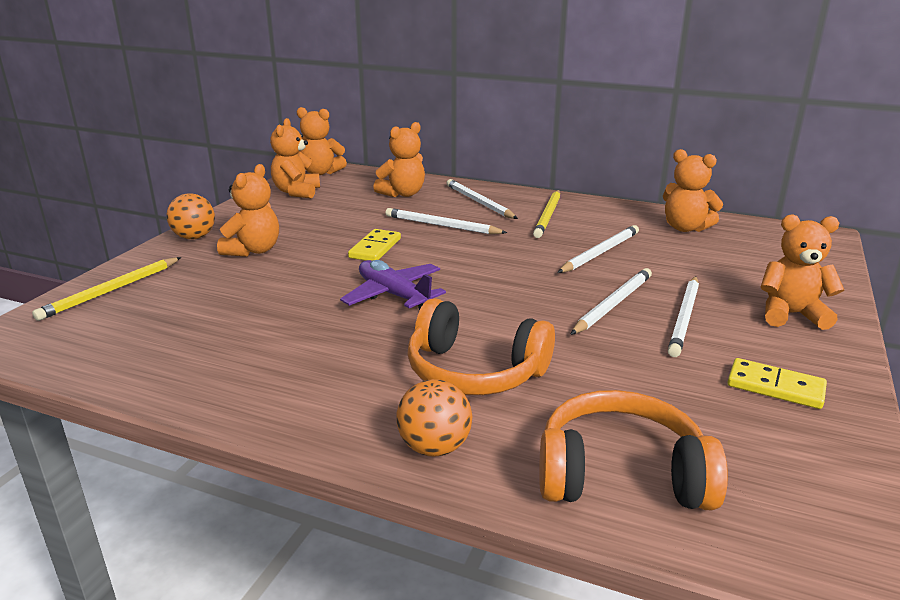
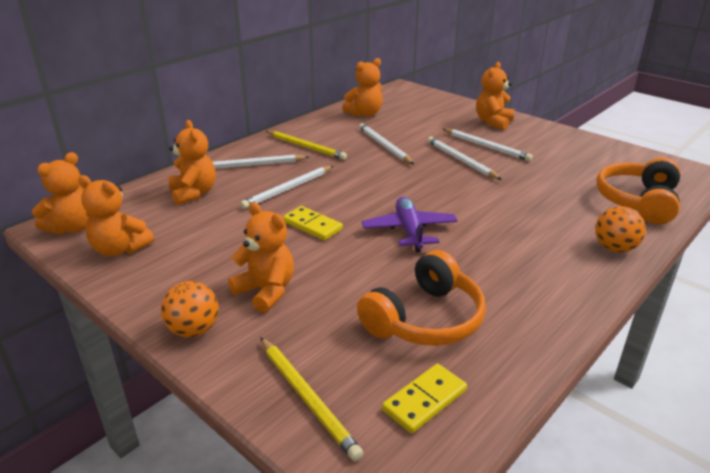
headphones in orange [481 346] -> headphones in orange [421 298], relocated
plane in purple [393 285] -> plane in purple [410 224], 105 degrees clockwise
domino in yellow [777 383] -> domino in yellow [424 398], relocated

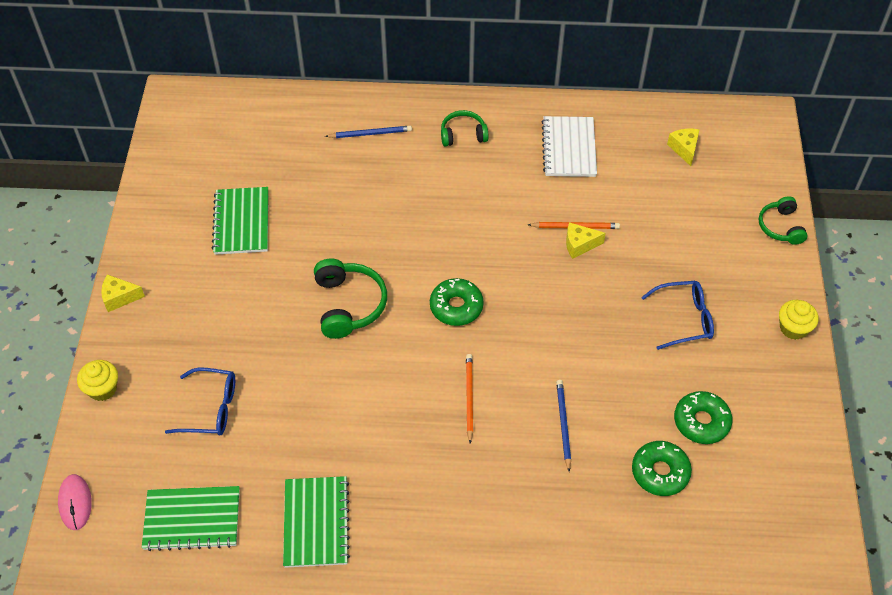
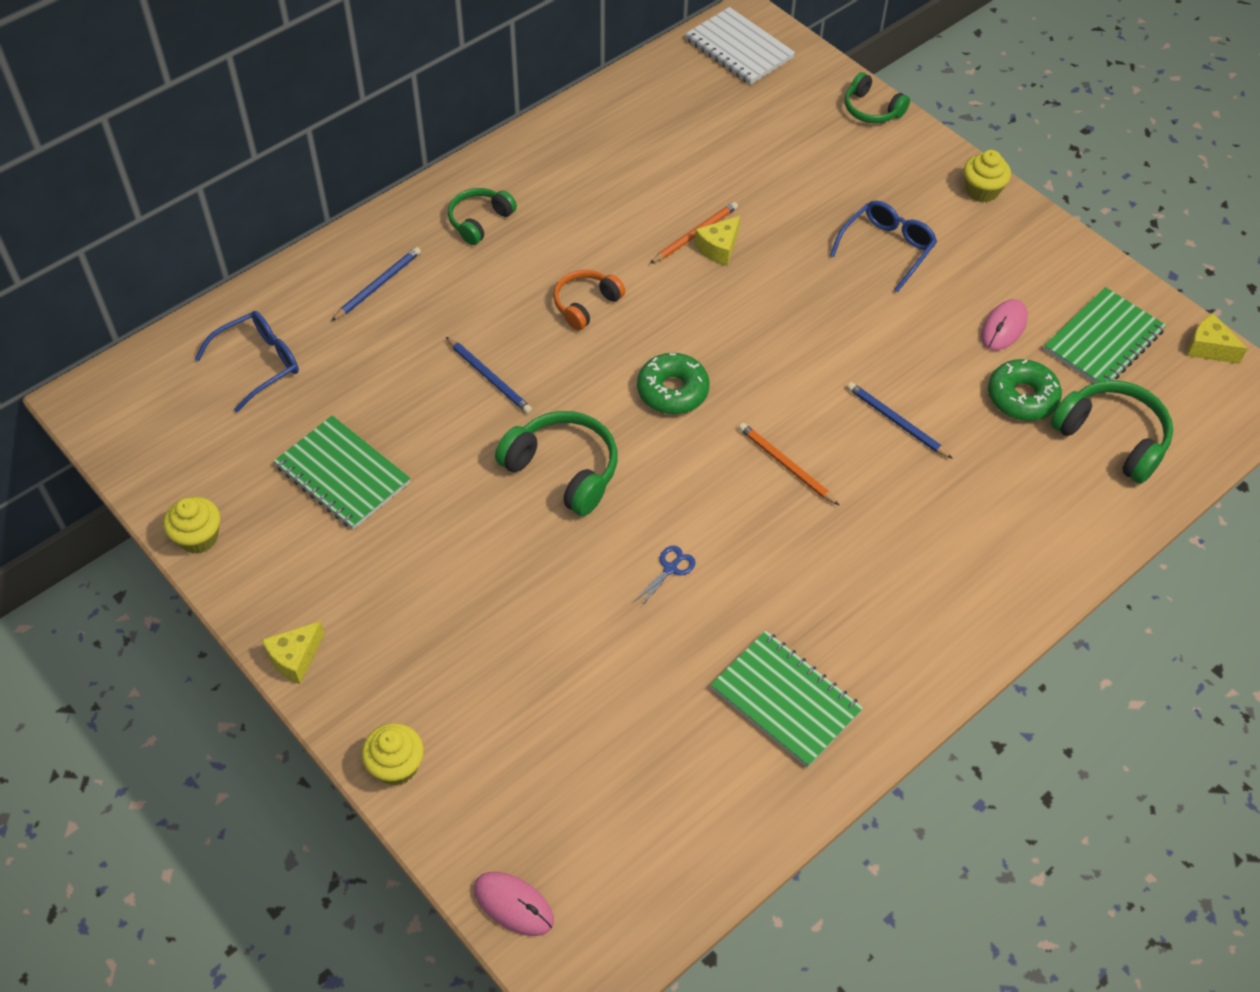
none -> cupcake in yellow [191 525]
glasses in blue [200 402] -> glasses in blue [247 361], relocated
none -> pencil in blue [489 375]
none -> headphones in orange [589 300]
none -> scissors in blue [665 576]
notebook in white [569 146] -> notebook in white [740 46], relocated
donut in green [703 417] -> mouse in pink [1004 325]
notebook in green [191 518] -> notebook in green [1105 335], relocated
none -> headphones in green [1111 432]
cheese in yellow [683 147] -> cheese in yellow [1217 338], relocated

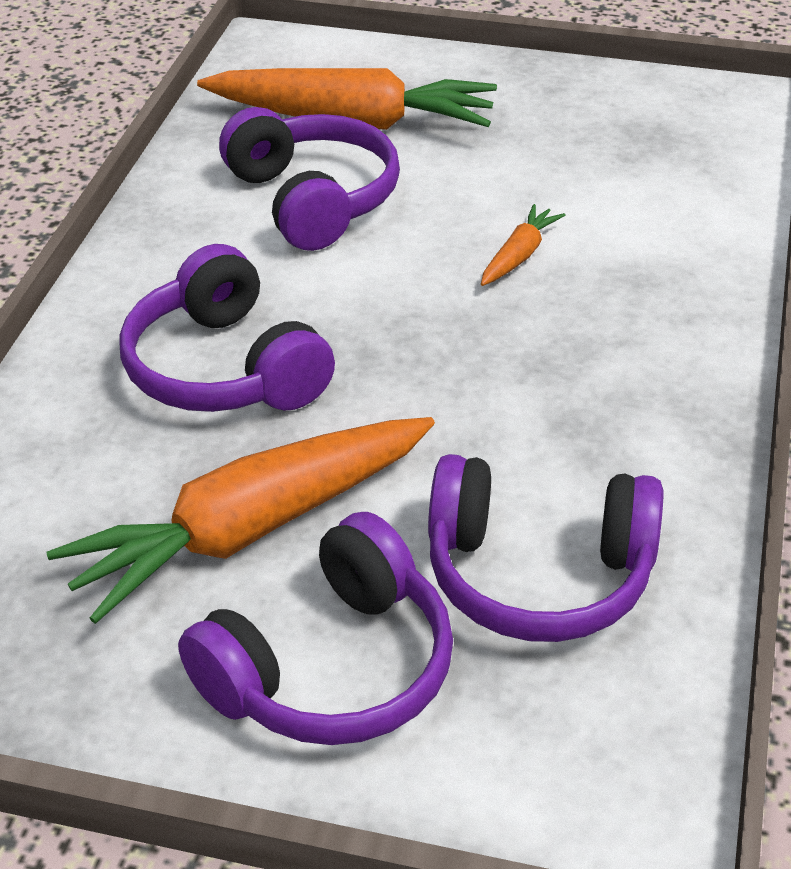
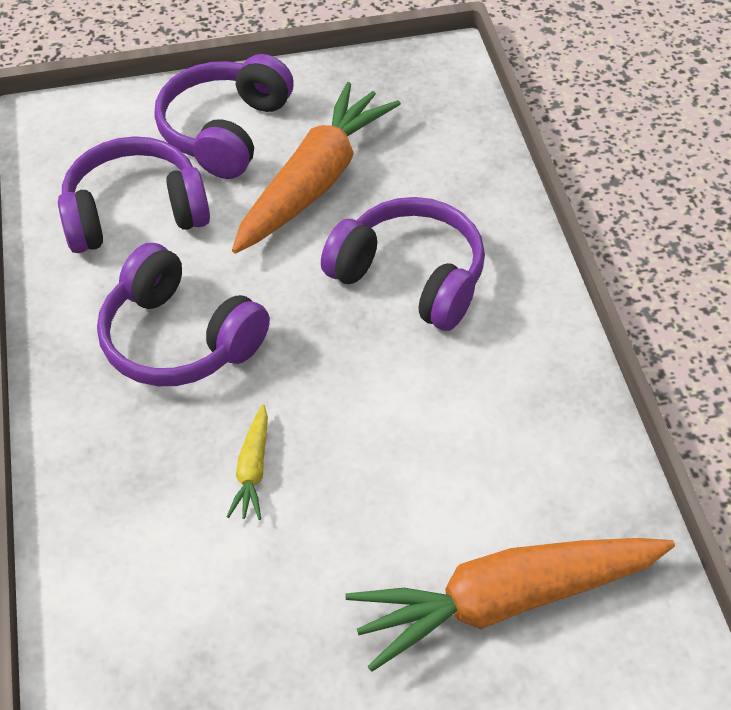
headphones in purple [309 179] -> headphones in purple [183 314], relocated
carrot in orange [523 245] -> carrot in yellow [247 462]

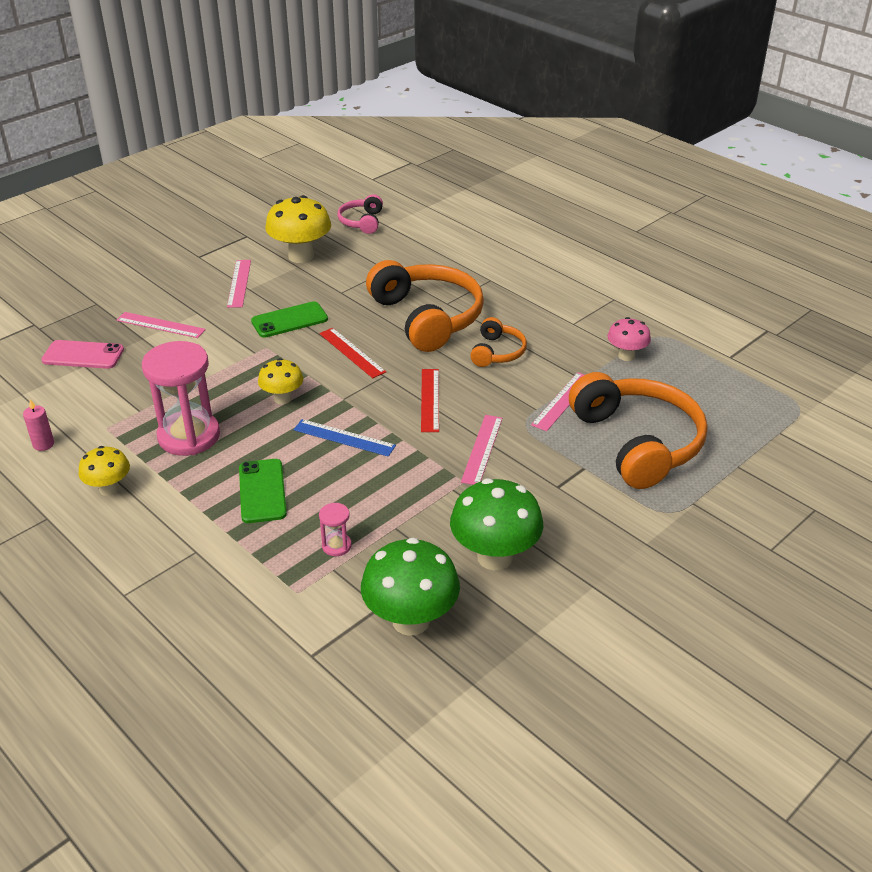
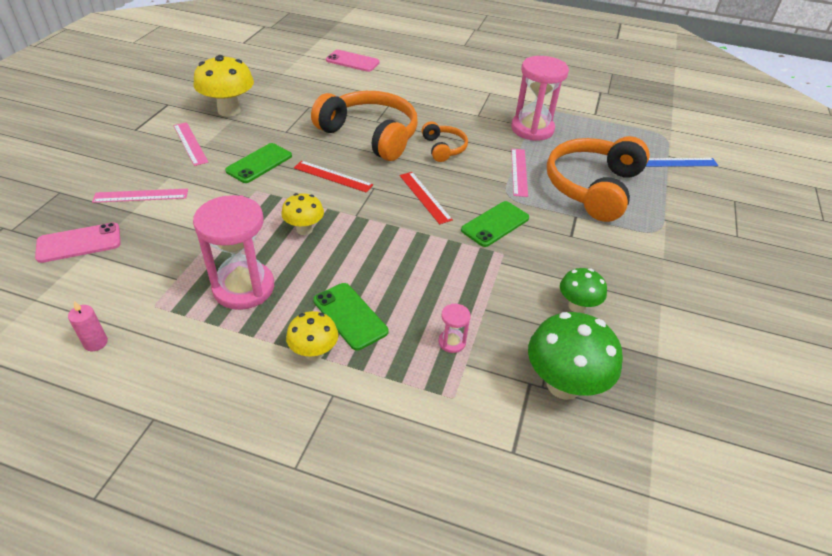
mushroom in yellow [104 471] -> mushroom in yellow [312 336], relocated
none -> phone in pink [353 61]
ruler in pink [481 450] -> phone in green [495 224]
mushroom in pink [629 339] -> hourglass in pink [540 98]
headphones in orange [638 430] -> headphones in orange [598 179], 105 degrees counterclockwise
mushroom in green [496 524] -> mushroom in green [583 290], x0.58
ruler in blue [344 438] -> ruler in blue [682 162], relocated
headphones in pink [360 214] -> none

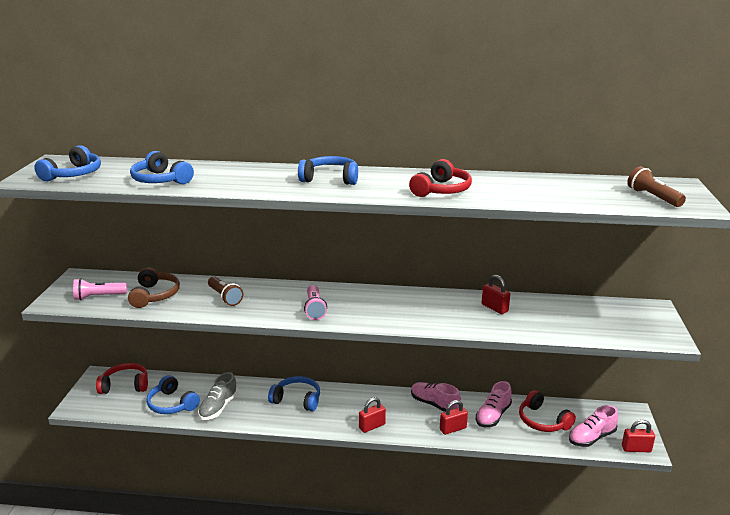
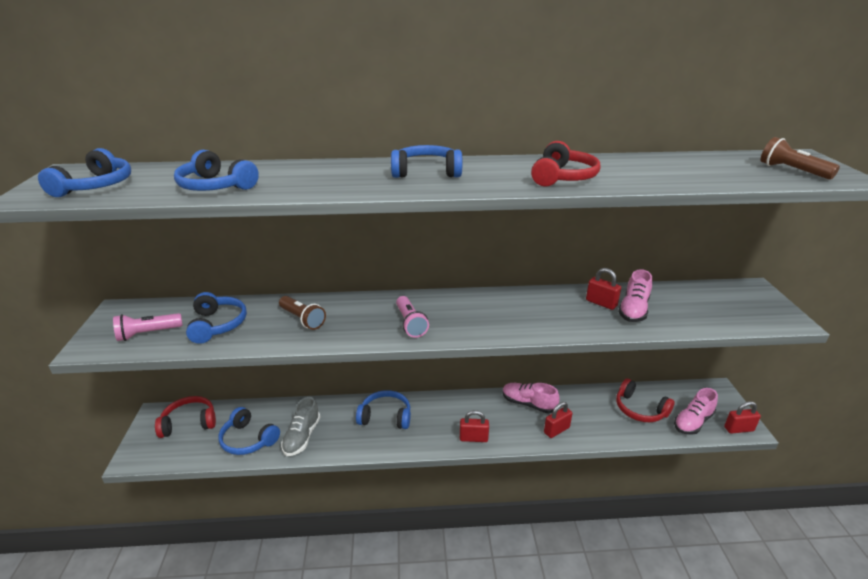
headphones in brown [154 287] -> headphones in blue [216 318]
padlock in red [372 415] -> padlock in red [474 426], 45 degrees clockwise
shoe in pink [494 404] -> shoe in pink [635 295], relocated

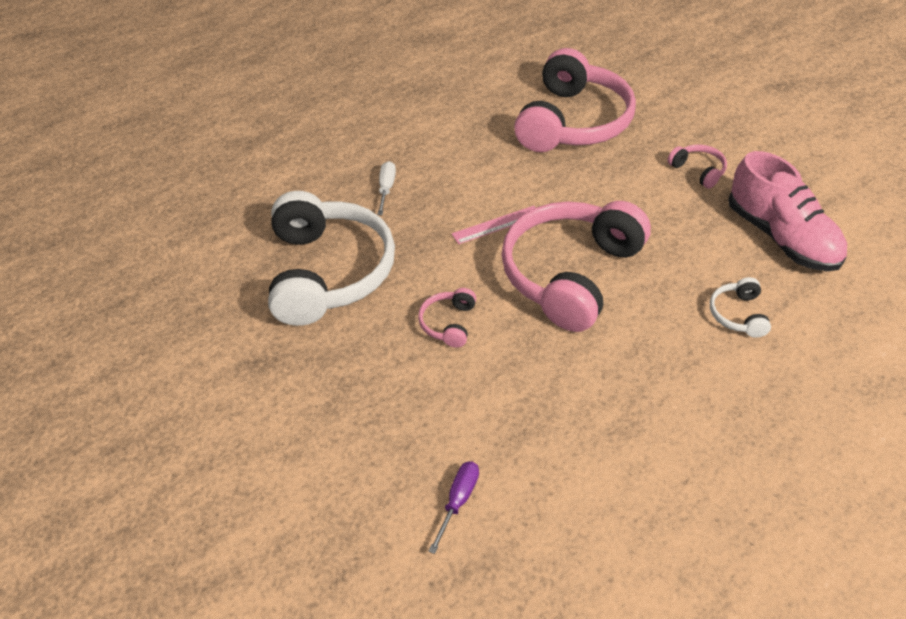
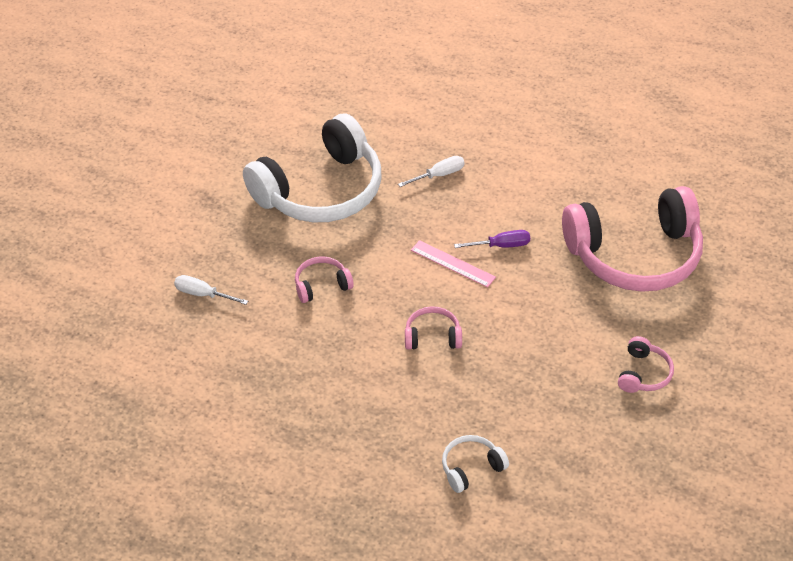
none -> screwdriver in white [211 290]
headphones in pink [576 266] -> headphones in pink [433 327], x0.41
screwdriver in purple [454 507] -> screwdriver in purple [492 239], relocated
shoe in pink [787 211] -> none

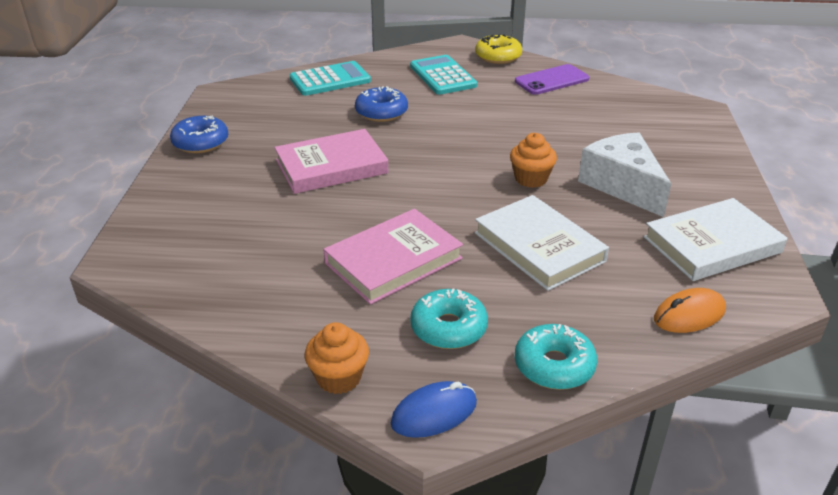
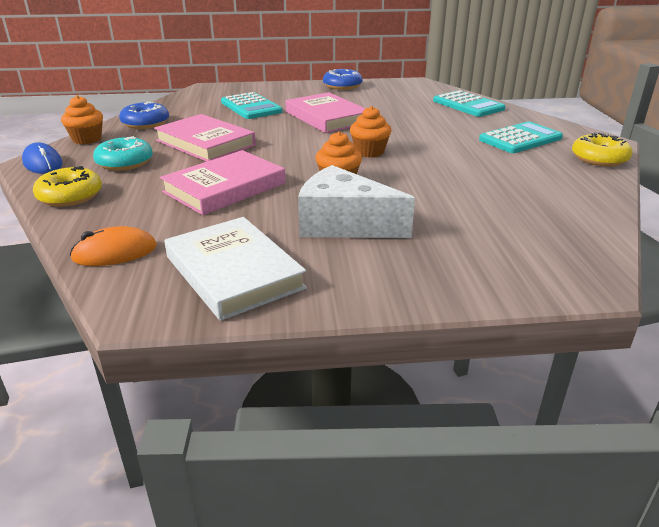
donut in turquoise [556 357] -> donut in yellow [67 186]
mouse in orange [690 310] -> mouse in orange [113 246], 75 degrees counterclockwise
donut in blue [381 104] -> donut in blue [144 115], relocated
book in white [542 243] -> book in pink [223 182]
none -> calculator in turquoise [251 105]
cheese in white [624 174] -> cheese in white [356 201], 120 degrees counterclockwise
none -> cupcake in orange [370 132]
phone in purple [552 79] -> none

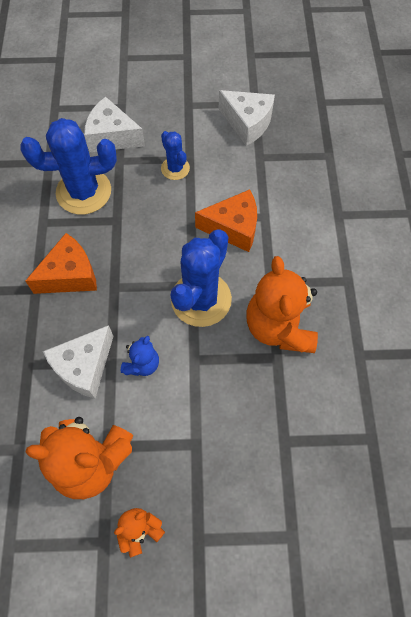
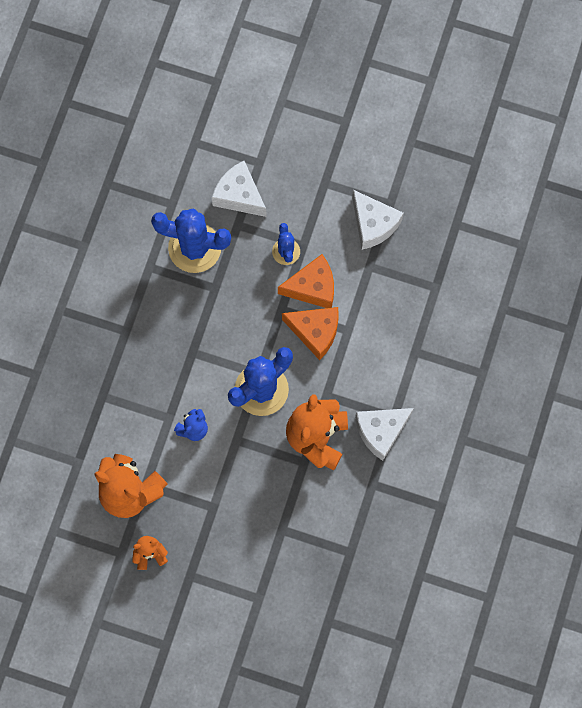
cheese in orange [61 263] -> cheese in orange [306 281], relocated
cheese in white [78 362] -> cheese in white [384 434], relocated

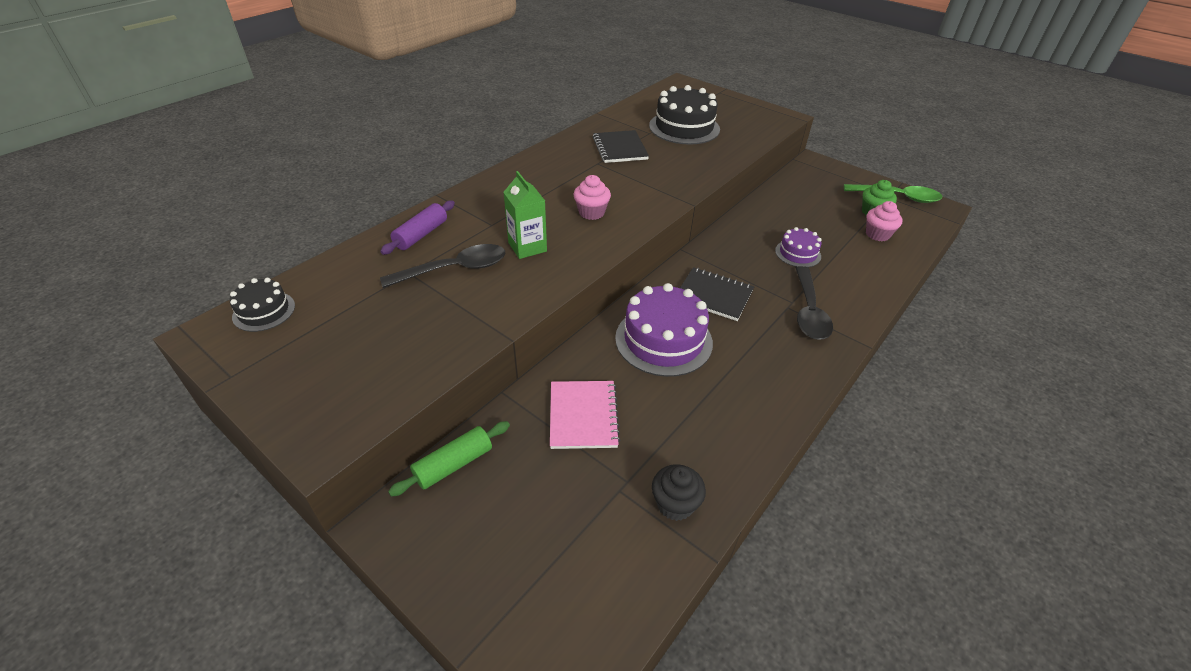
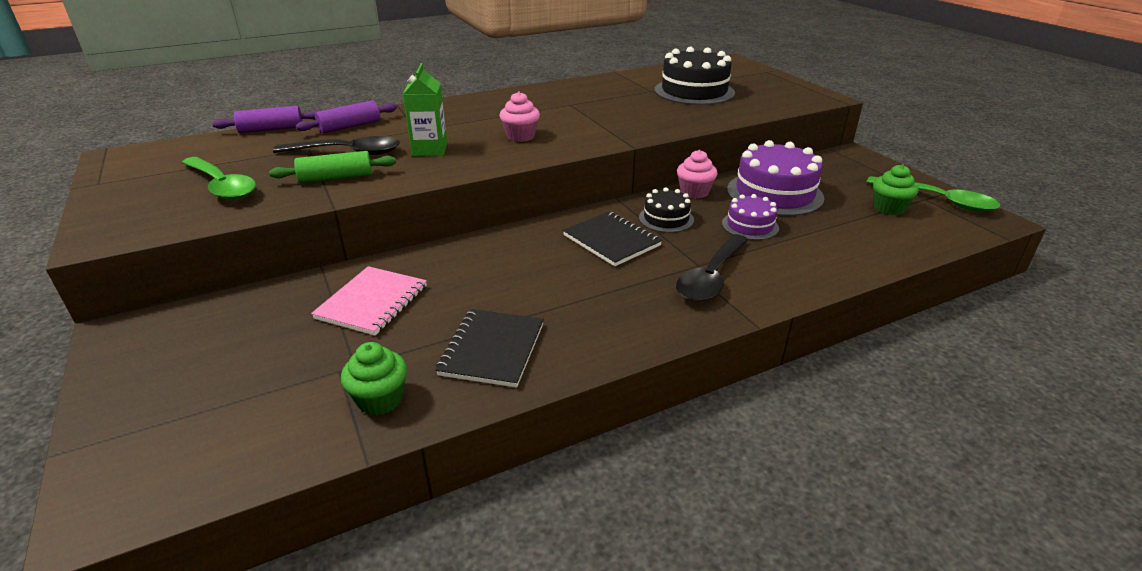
none -> spoon in green [219 178]
none -> rolling pin in purple [265 119]
rolling pin in green [449 459] -> rolling pin in green [332 167], relocated
cupcake in black [679 492] -> cupcake in green [374 378]
notebook in black [621 146] -> notebook in black [490 348], relocated
cake in black [262 305] -> cake in black [666 210], relocated
cupcake in pink [884 221] -> cupcake in pink [697 174], relocated
cake in purple [664 330] -> cake in purple [775 178], relocated

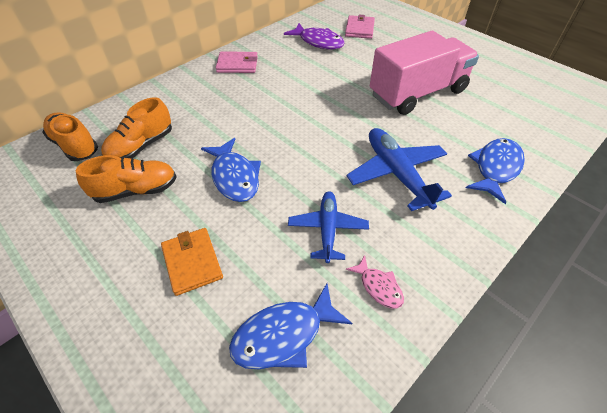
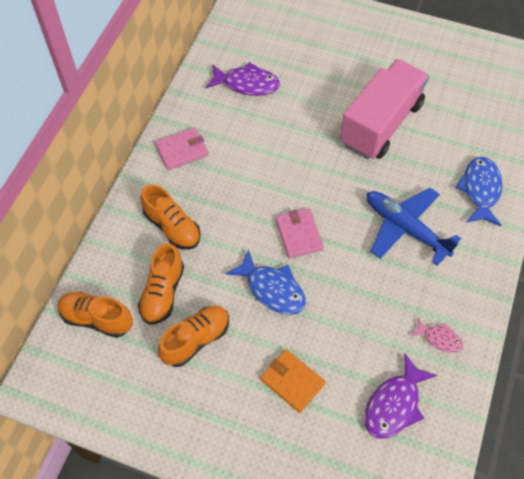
none -> shoe in orange [171 217]
wallet in pink [360 27] -> wallet in pink [300 233], relocated
fish in blue [290 326] -> fish in purple [400 396]
plane in blue [328 227] -> none

